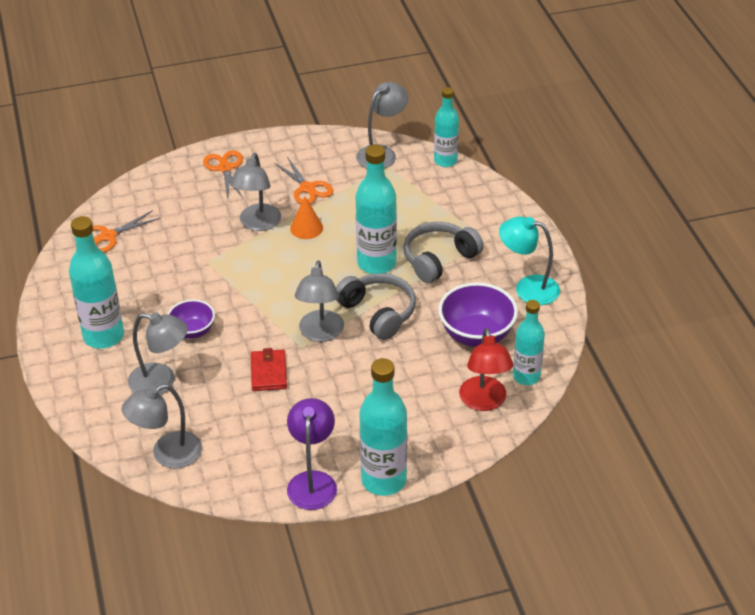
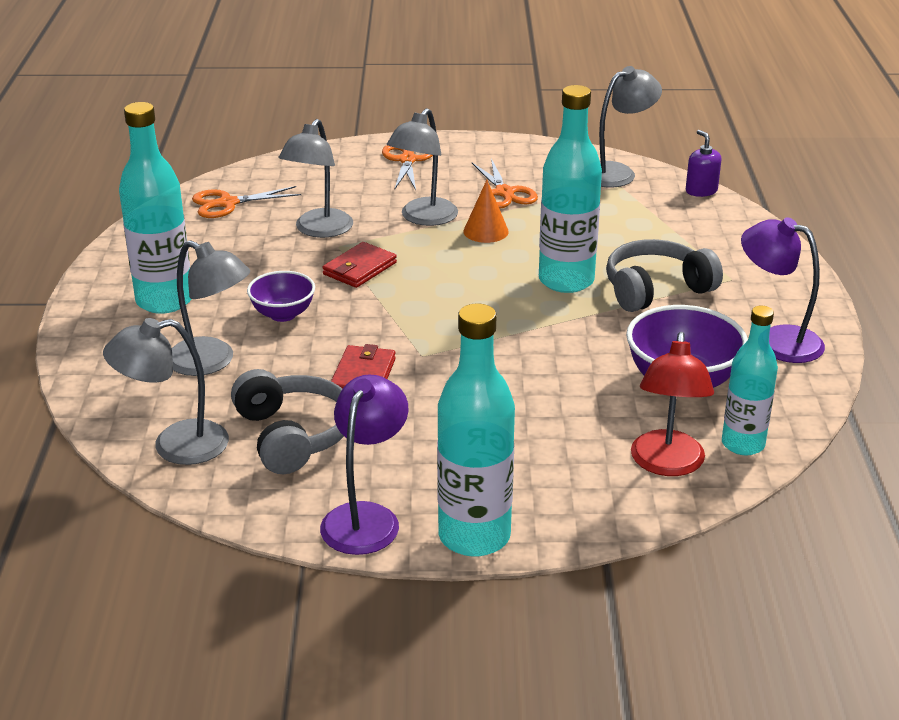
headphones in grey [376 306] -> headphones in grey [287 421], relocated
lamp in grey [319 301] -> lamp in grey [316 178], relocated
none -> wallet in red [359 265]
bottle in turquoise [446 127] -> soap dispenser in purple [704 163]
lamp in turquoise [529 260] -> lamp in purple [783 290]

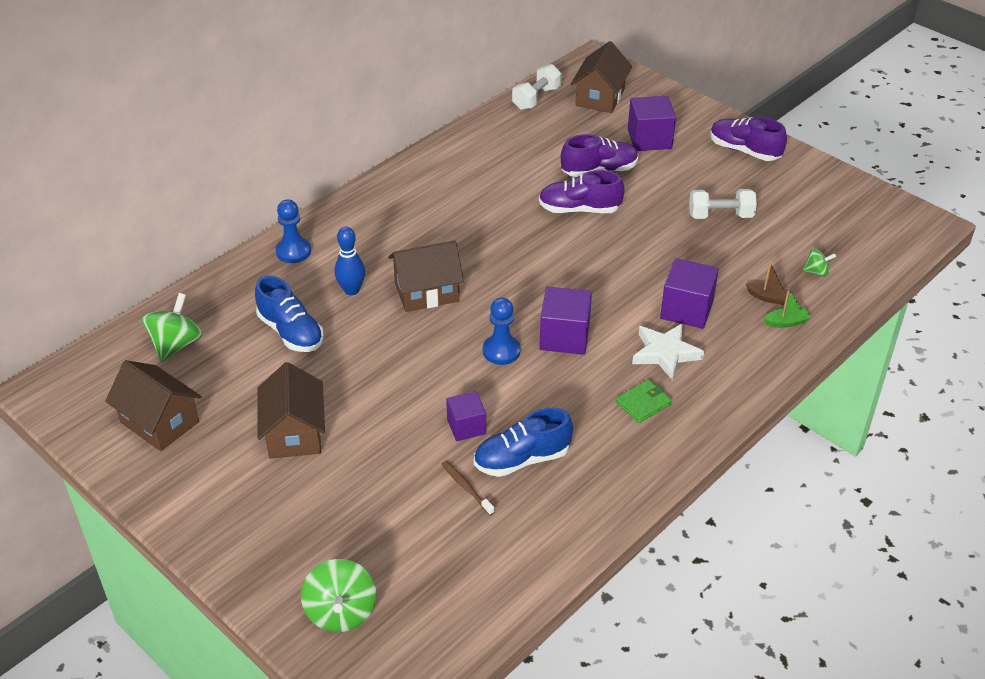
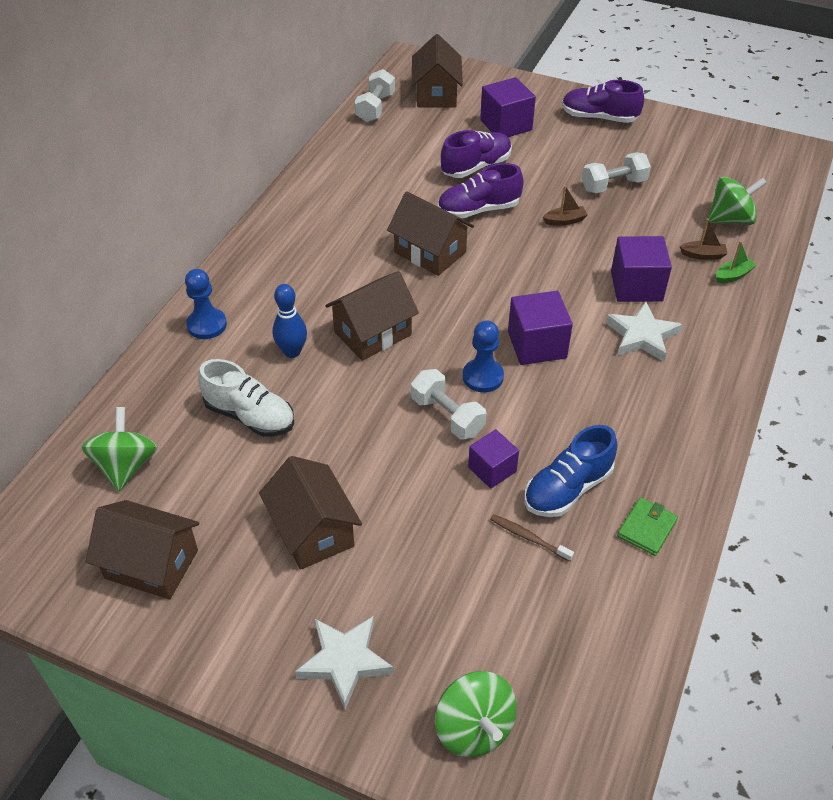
shoe in blue [289 313] -> shoe in white [246 398]
none -> star in white [344 663]
none -> house in brown [430 233]
none -> dumbbell in white [448 404]
none -> boat in brown [565 205]
wallet in green [644 401] -> wallet in green [647 526], relocated
spinning top in green [819 262] -> spinning top in green [737 201], x1.83

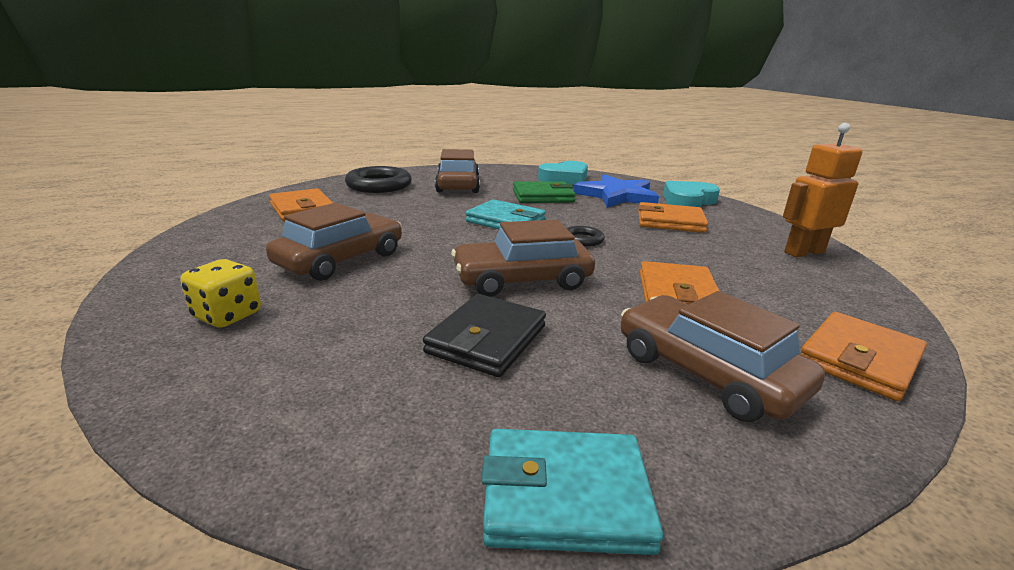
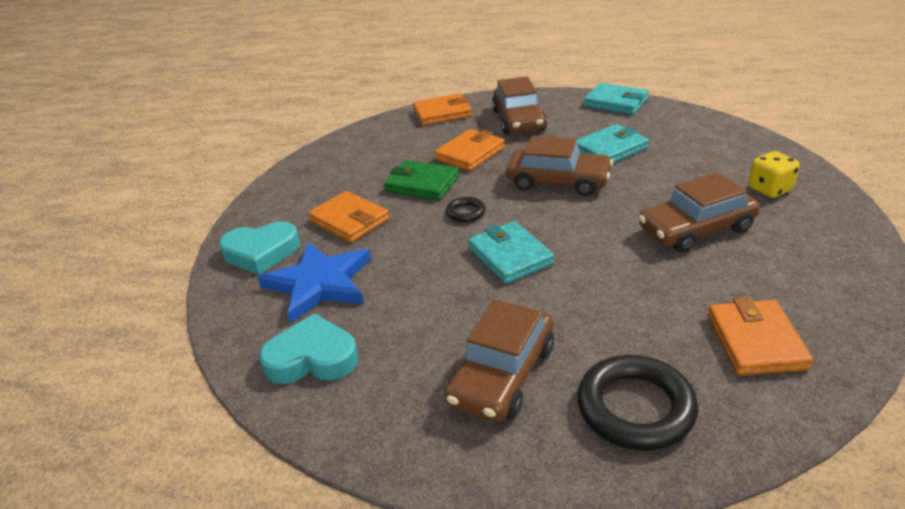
wallet in green [544 192] -> wallet in green [421 180], relocated
wallet in black [484 335] -> wallet in turquoise [612 143]
robot in orange [823 190] -> none

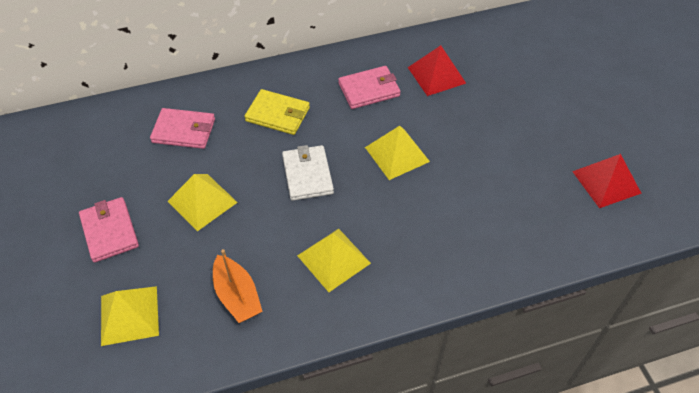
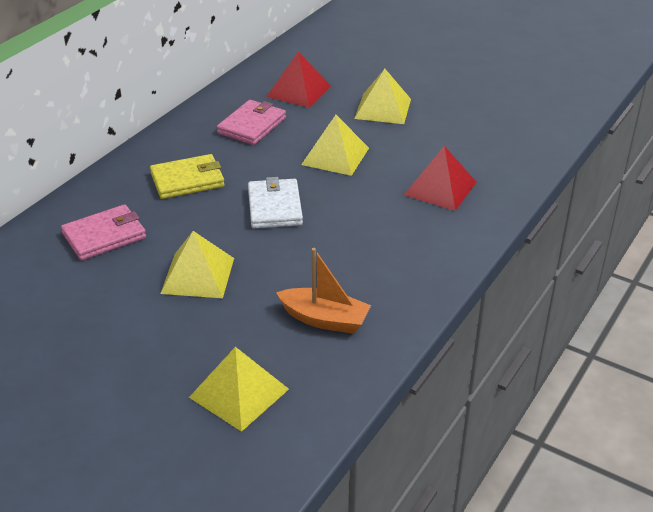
wallet in white [308 173] -> wallet in white [275 202], 45 degrees clockwise
pyramid in yellow [334 260] -> pyramid in yellow [382 96], relocated
pyramid in red [607 181] -> pyramid in red [440 178], relocated
wallet in pink [109 230] -> none

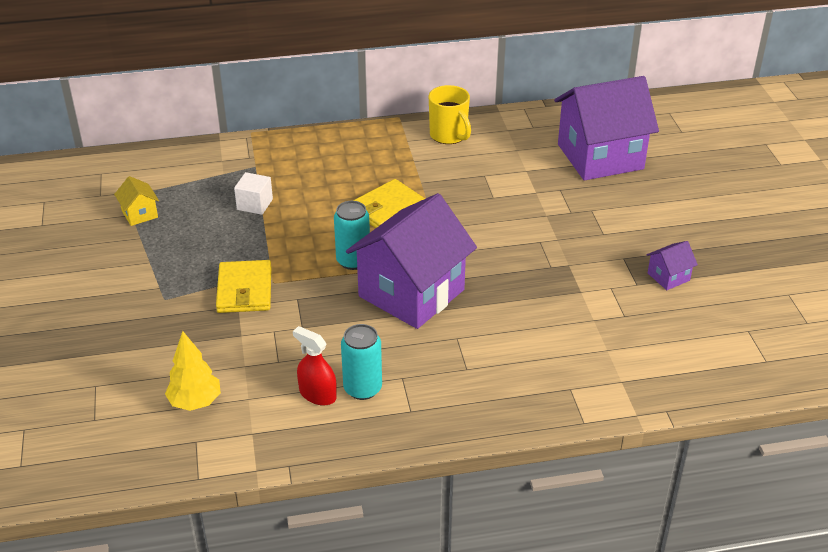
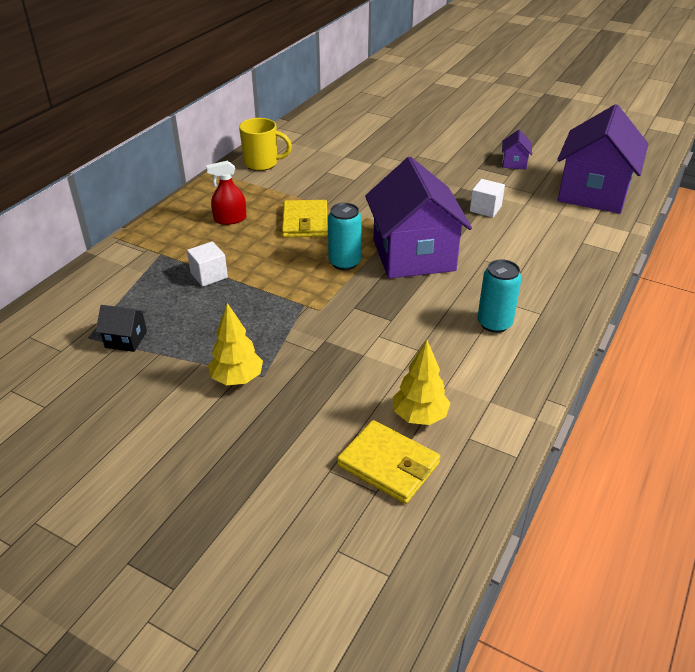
house in yellow [136 201] -> house in black [121 328]
spray bottle in red [315 366] -> spray bottle in red [226 193], relocated
none -> tree in yellow [235 344]
wallet in yellow [243 286] -> wallet in yellow [389 462], relocated
none -> cube in white [487 198]
house in purple [606 128] -> house in purple [602 159], relocated

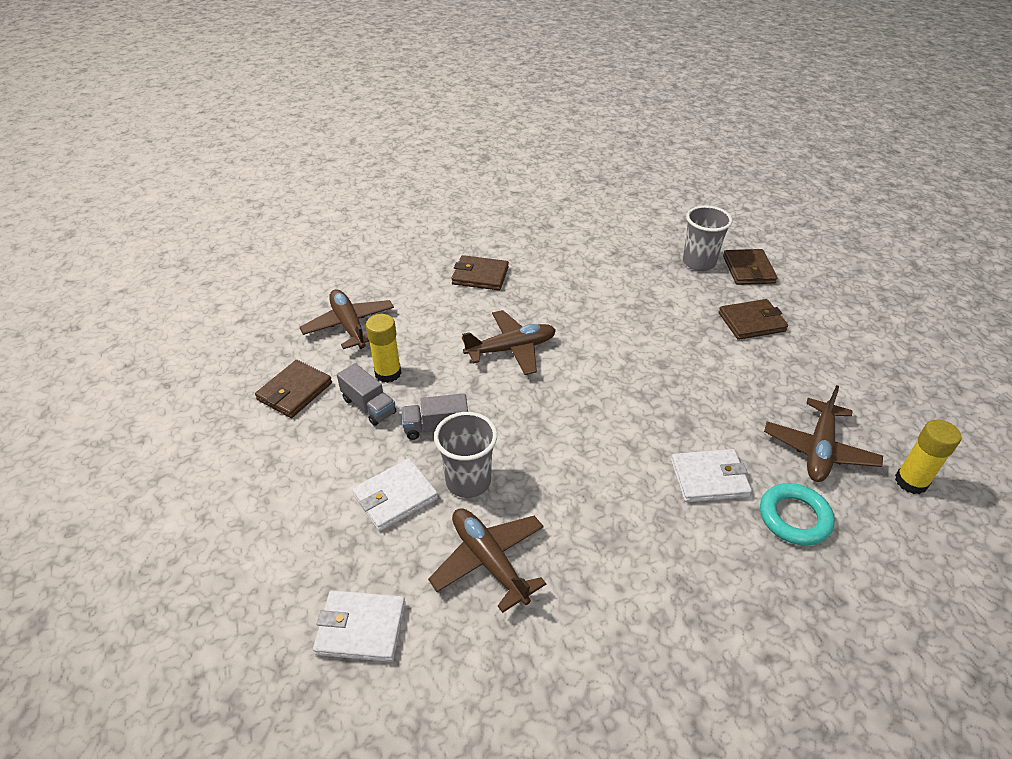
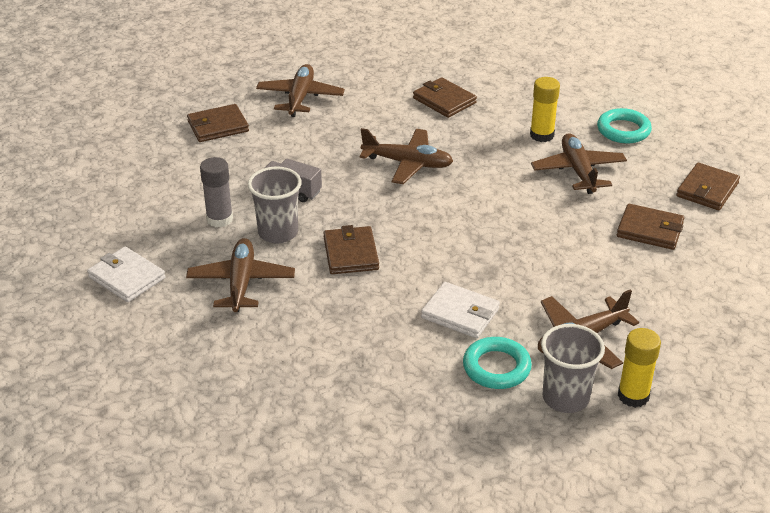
wallet in white [395 494] -> glue stick in grey [216 192]
none -> wallet in brown [351 249]
glue stick in yellow [383 348] -> glue stick in yellow [545 109], relocated
none -> plane in brown [579 163]
cup in grey [707 238] -> cup in grey [573 368], relocated
none -> ring in turquoise [624 125]
truck in grey [366 394] -> none

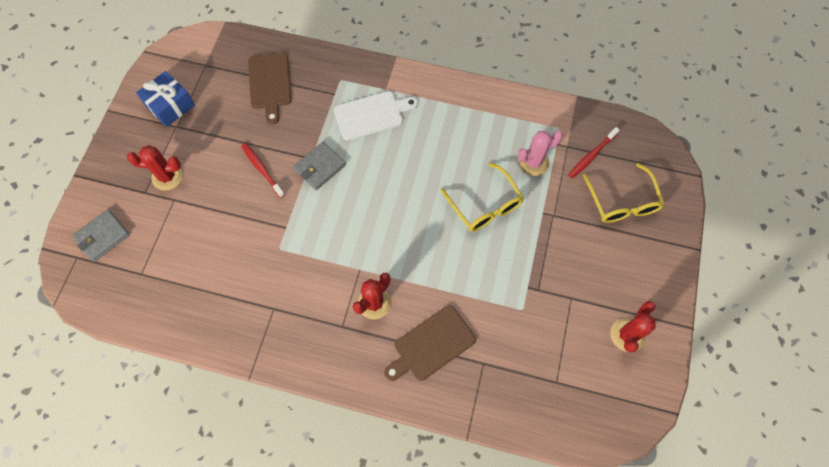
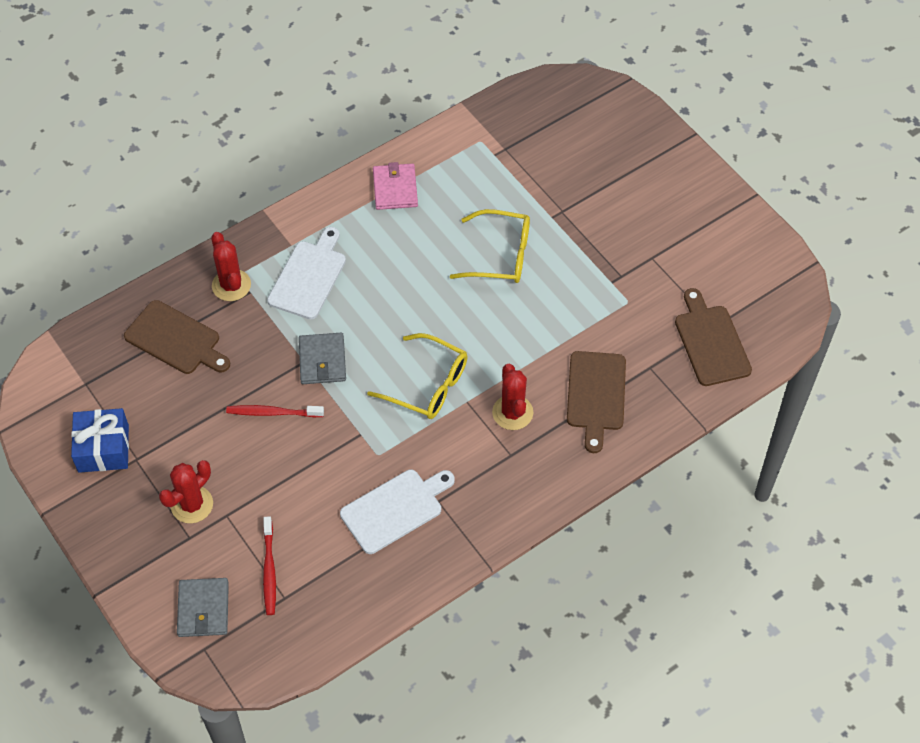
cactus in red [633 327] -> cactus in red [231 266], relocated
toothbrush in red [594 152] -> toothbrush in red [269 565], relocated
none -> cutting board in white [397 512]
glasses in yellow [624 193] -> glasses in yellow [417 376], relocated
none -> wallet in pink [395 186]
none -> cutting board in brown [713 337]
cactus in pink [540 153] -> none

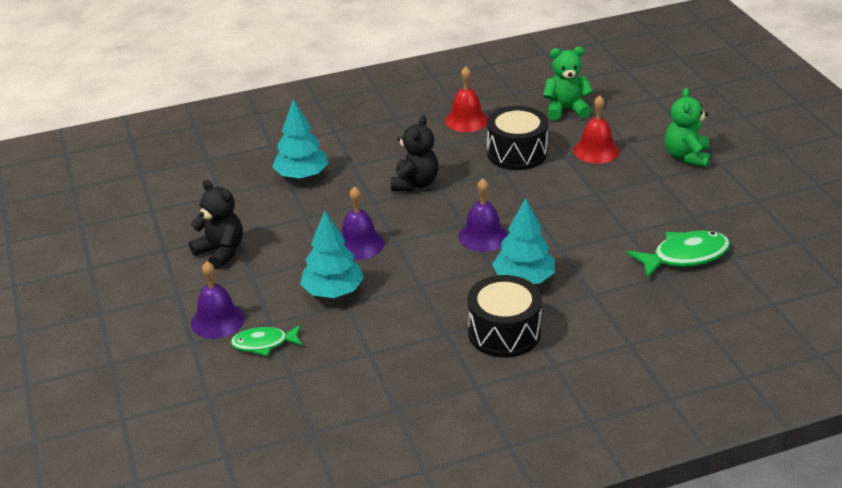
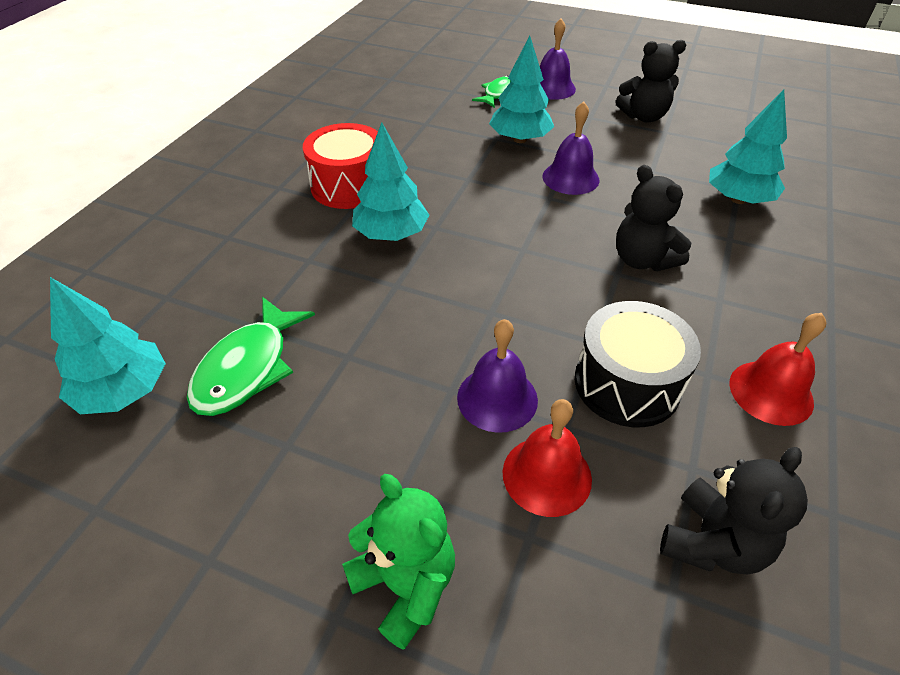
none -> tree in turquoise [108 345]
drum in black [504 316] -> drum in red [340 166]
bell in purple [483 215] -> bell in purple [497 376], relocated
teddy bear in green [568 83] -> teddy bear in black [734 510]

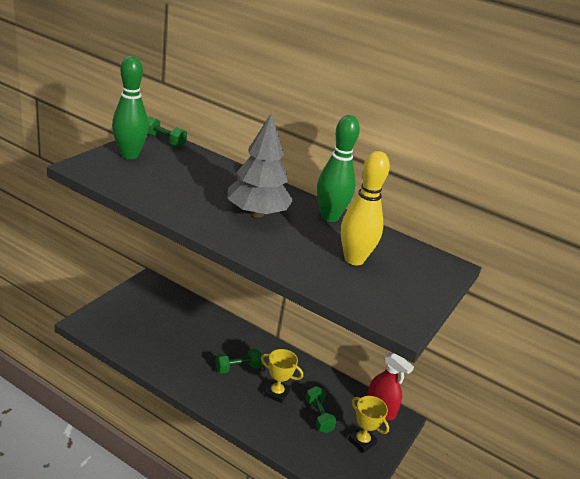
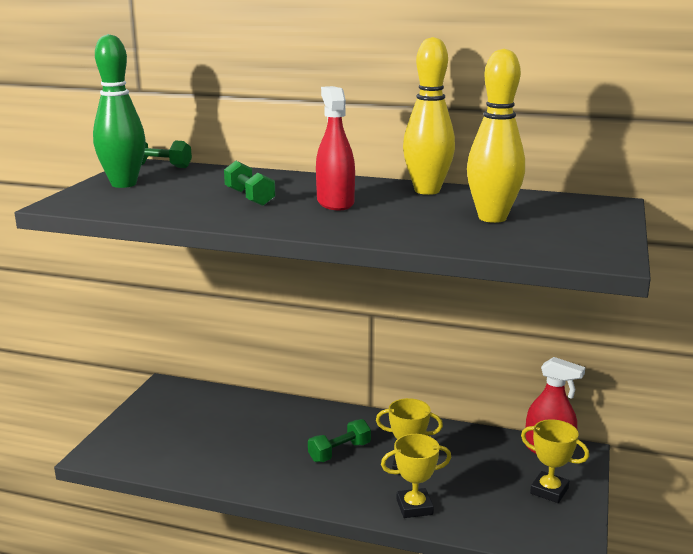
dumbbell in green [321 409] -> dumbbell in green [250 183], relocated
tree in grey [260 165] -> spray bottle in red [335 148]
none -> trophy in yellow [416 476]
bowling pin in green [338 168] -> bowling pin in yellow [429 116]

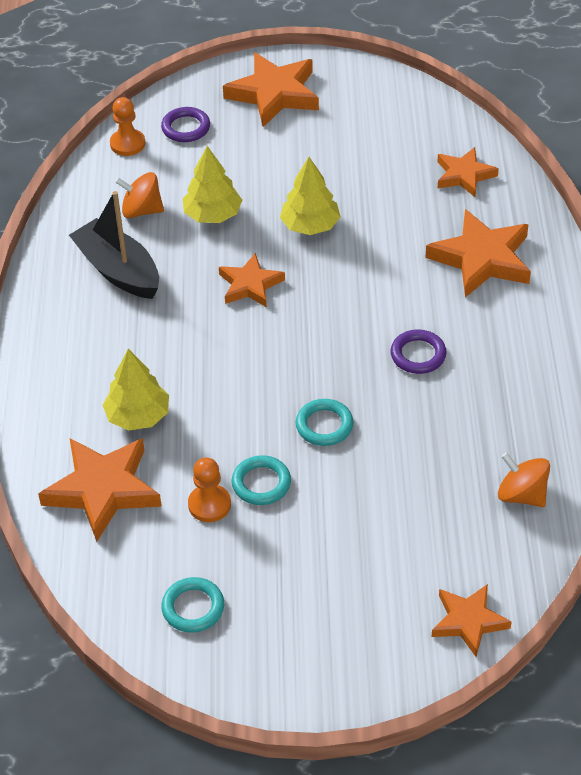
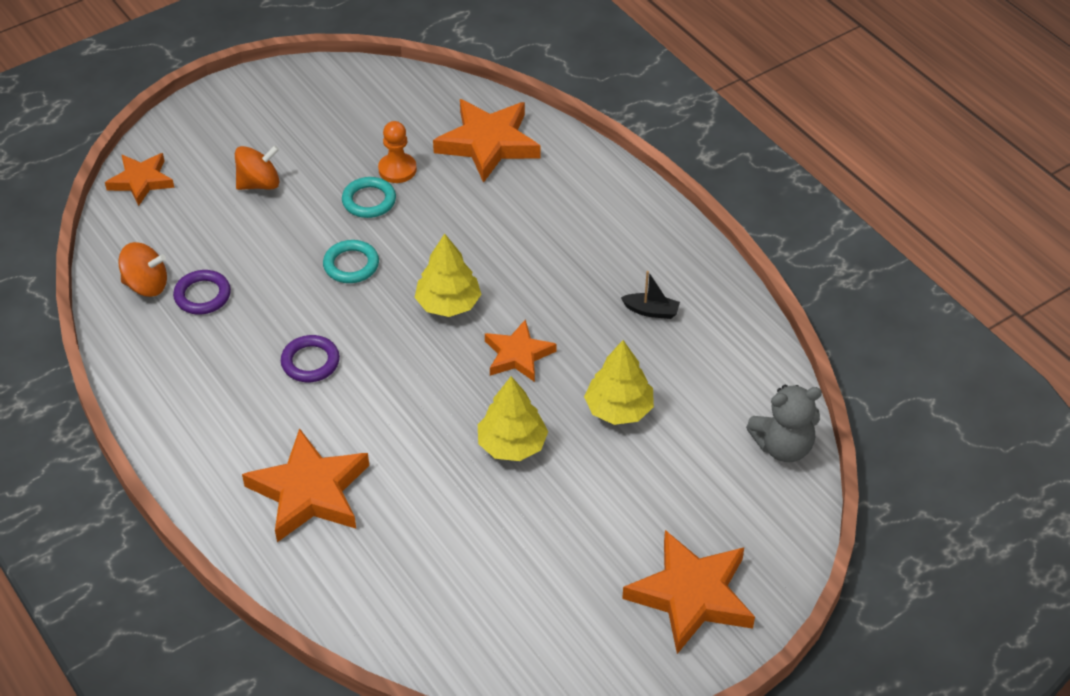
ring in purple [185 124] -> ring in purple [202 292], relocated
spinning top in orange [139 195] -> spinning top in orange [257 167], relocated
tree in yellow [136 390] -> tree in yellow [448 275], relocated
boat in black [114 245] -> boat in black [650 295], x0.46
pawn in orange [128 126] -> teddy bear in grey [784 423]
ring in turquoise [192 605] -> none
star in orange [468 172] -> none

